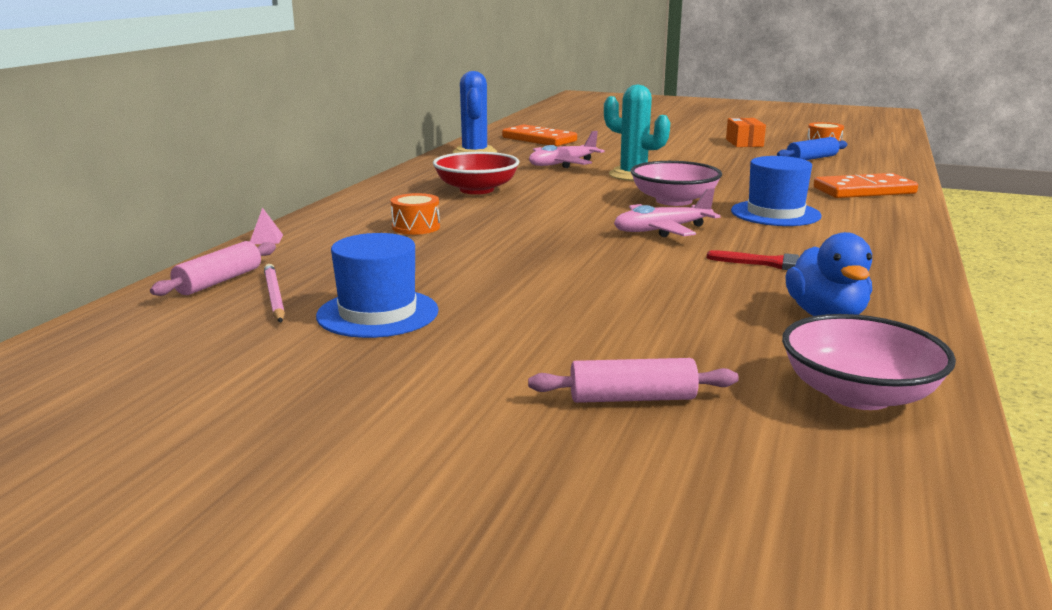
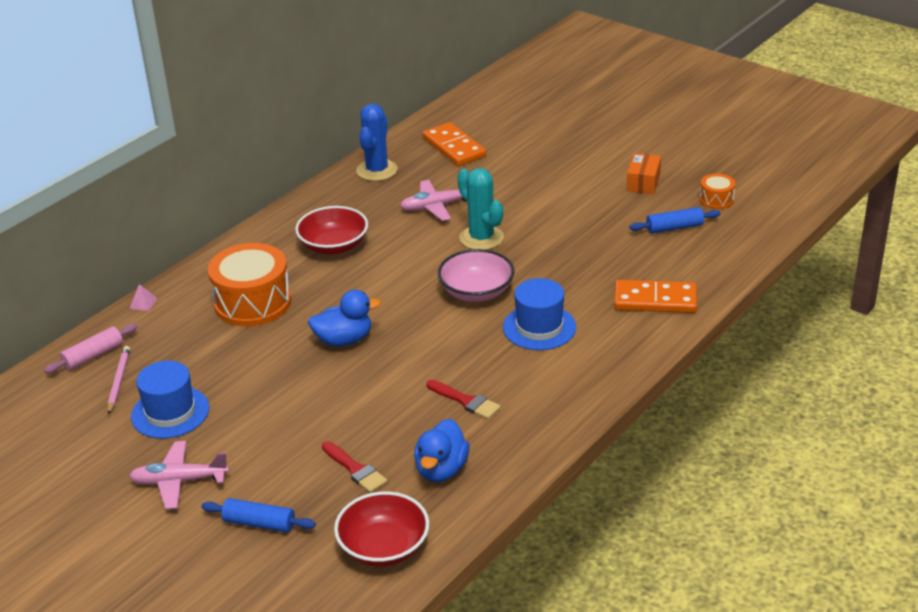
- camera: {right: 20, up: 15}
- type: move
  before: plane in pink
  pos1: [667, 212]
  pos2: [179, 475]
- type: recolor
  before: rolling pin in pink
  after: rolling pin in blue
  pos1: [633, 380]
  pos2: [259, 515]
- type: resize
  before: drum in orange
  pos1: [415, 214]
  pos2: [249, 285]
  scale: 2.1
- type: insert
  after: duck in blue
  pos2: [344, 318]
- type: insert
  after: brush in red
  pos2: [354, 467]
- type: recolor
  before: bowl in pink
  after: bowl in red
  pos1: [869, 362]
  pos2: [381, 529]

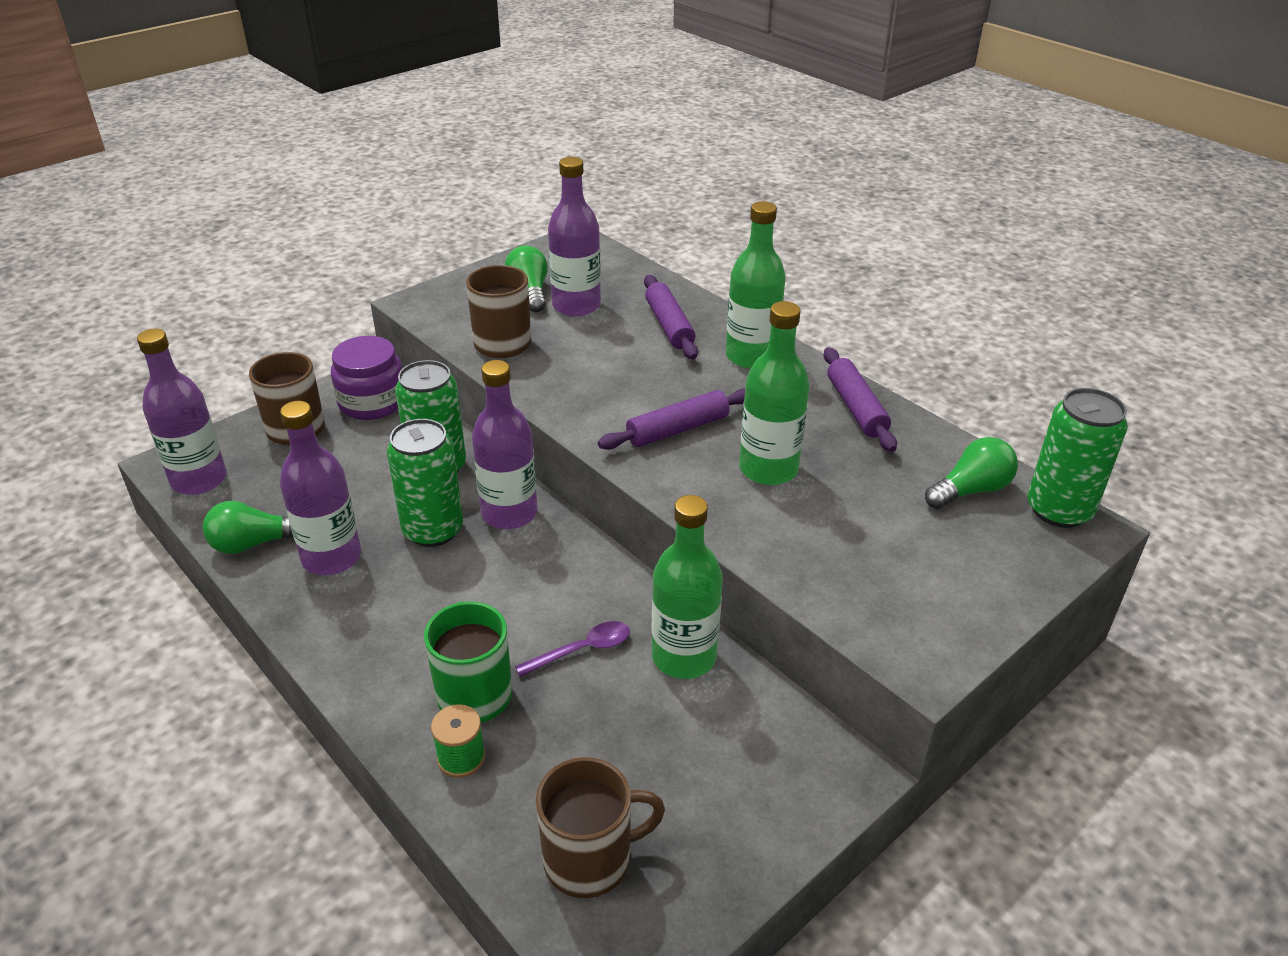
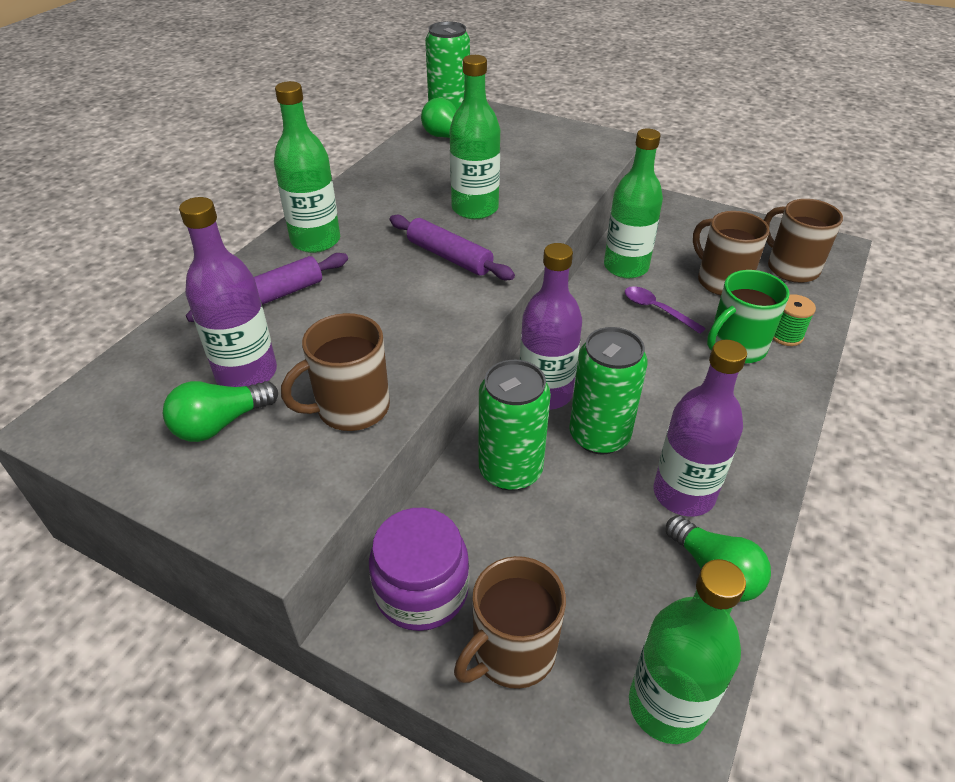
- camera: {right: -110, up: 5}
- type: recolor
  before: bottle in purple
  after: bottle in green
  pos1: [182, 412]
  pos2: [687, 651]
- type: insert
  after: mug in brown
  pos2: [731, 253]
- type: delete
  before: rolling pin in purple
  pos1: [860, 399]

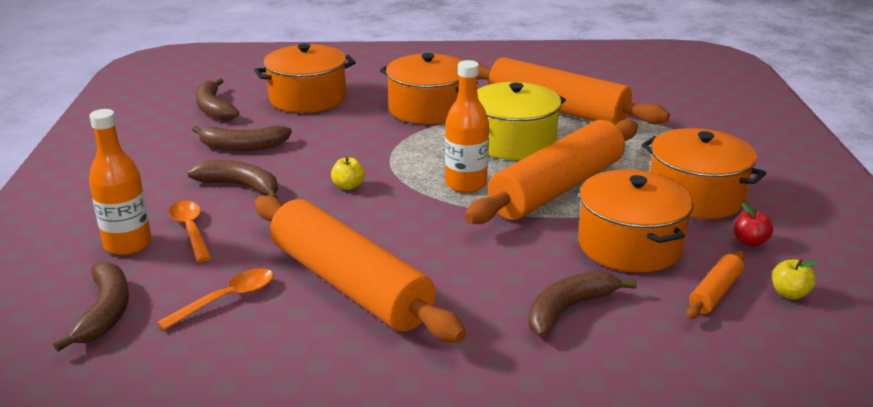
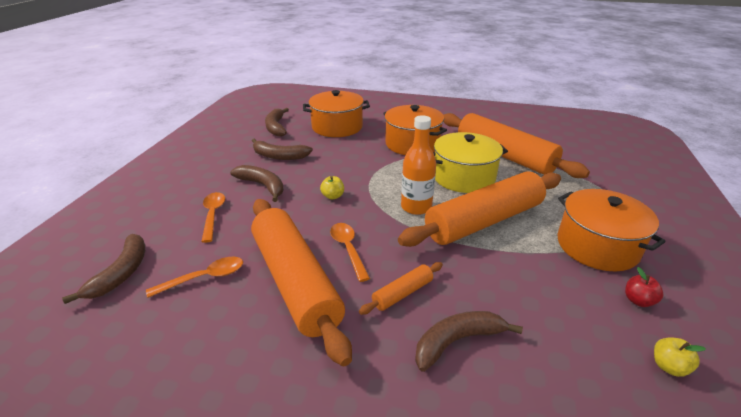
- camera: {right: 15, up: 5}
- type: insert
  after: spoon in orange
  pos2: [350, 252]
- type: move
  before: rolling pin in orange
  pos1: [716, 284]
  pos2: [401, 288]
- type: delete
  before: bottle in orange
  pos1: [120, 182]
- type: delete
  before: pot in orange
  pos1: [636, 221]

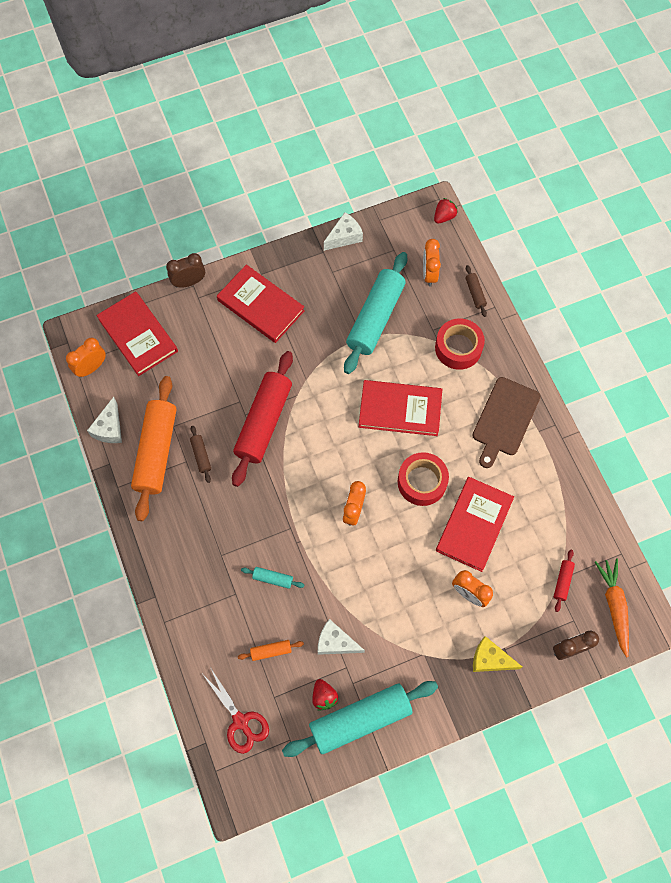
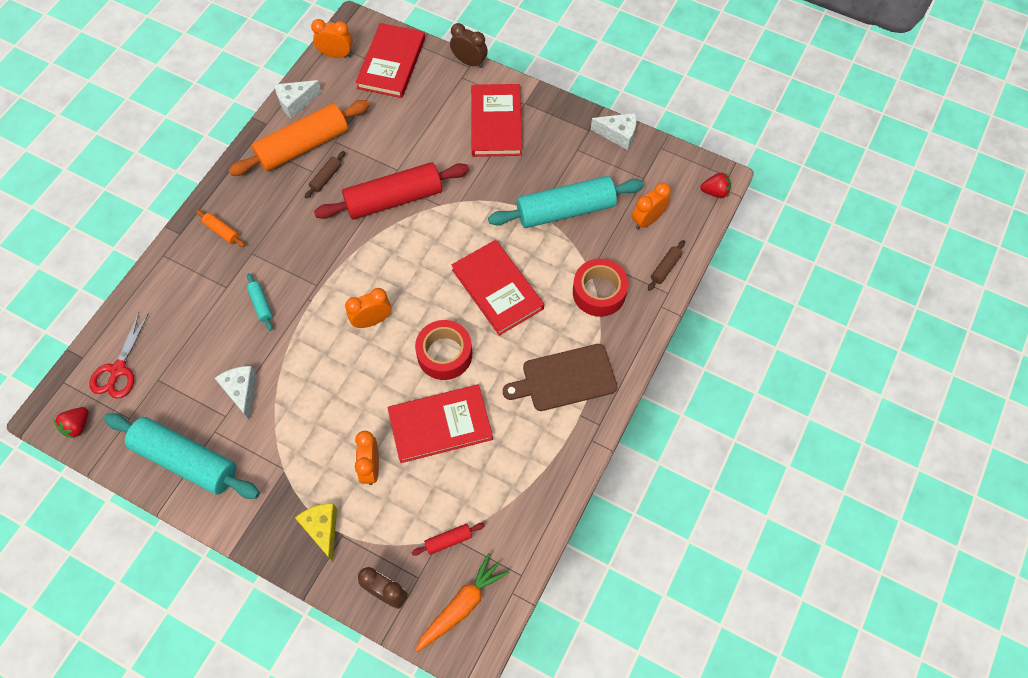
- camera: {right: 50, up: -5}
- type: move
  before: strawberry in red
  pos1: [325, 695]
  pos2: [71, 422]
- type: move
  before: rolling pin in orange
  pos1: [271, 650]
  pos2: [220, 228]

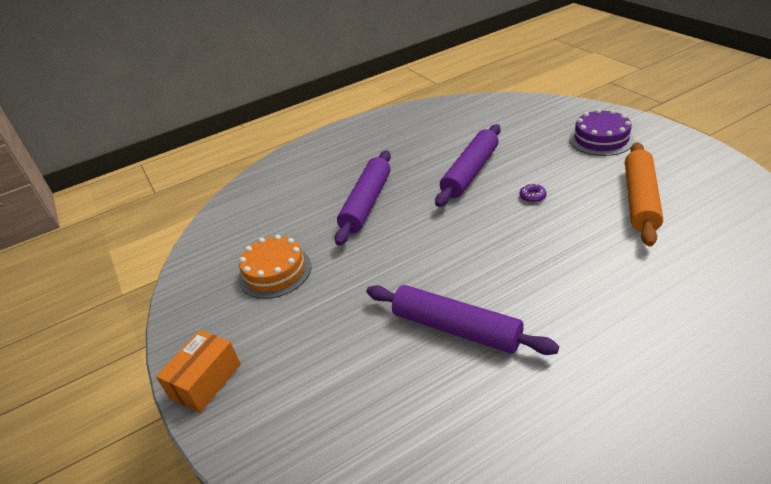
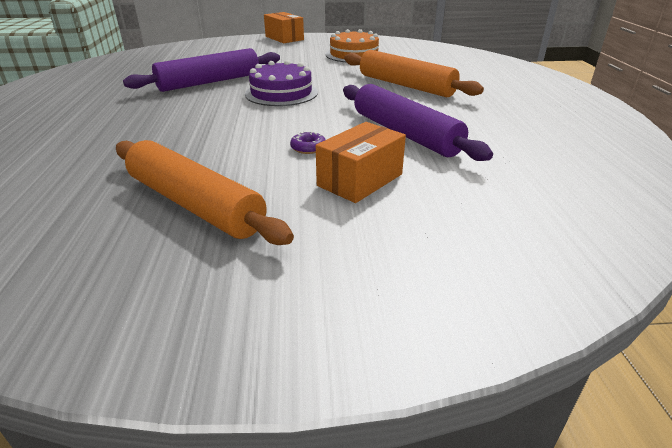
- camera: {right: 110, up: -5}
- type: move
  before: cake in purple
  pos1: [602, 132]
  pos2: [281, 83]
- type: insert
  after: box in orange
  pos2: [361, 162]
- type: recolor
  before: rolling pin in purple
  after: rolling pin in orange
  pos1: [363, 198]
  pos2: [414, 73]

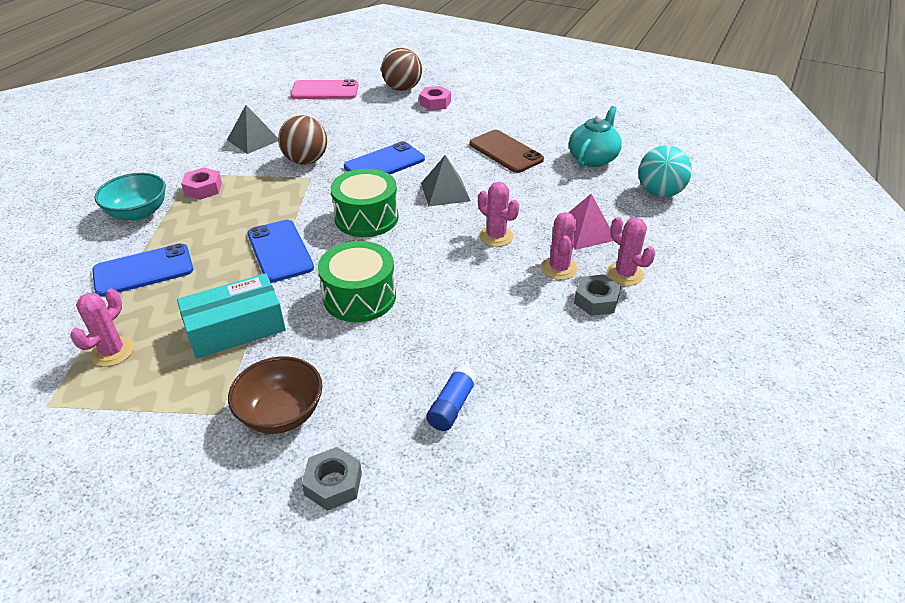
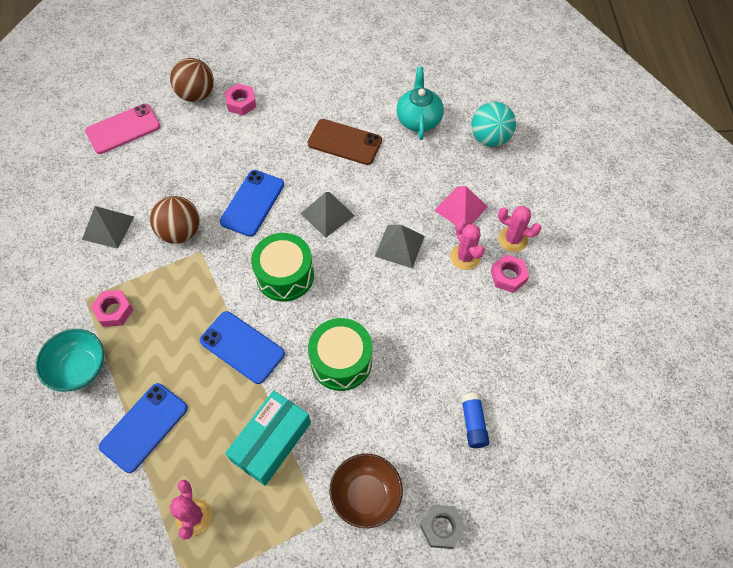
- camera: {right: -30, up: 20}
- type: replace
  before: cactus in pink
  after: pyramid in grey
  pos1: [498, 214]
  pos2: [400, 246]
- type: recolor
  before: nut in grey
  after: nut in pink
  pos1: [597, 295]
  pos2: [510, 273]

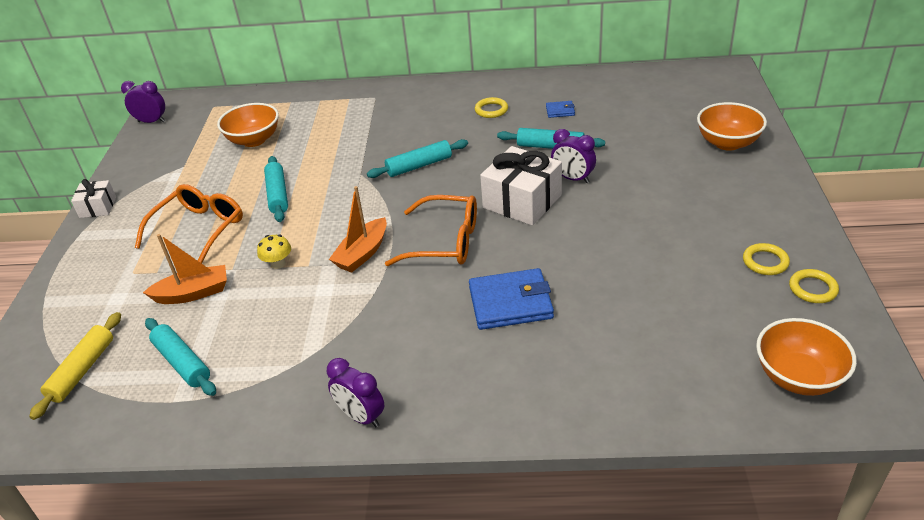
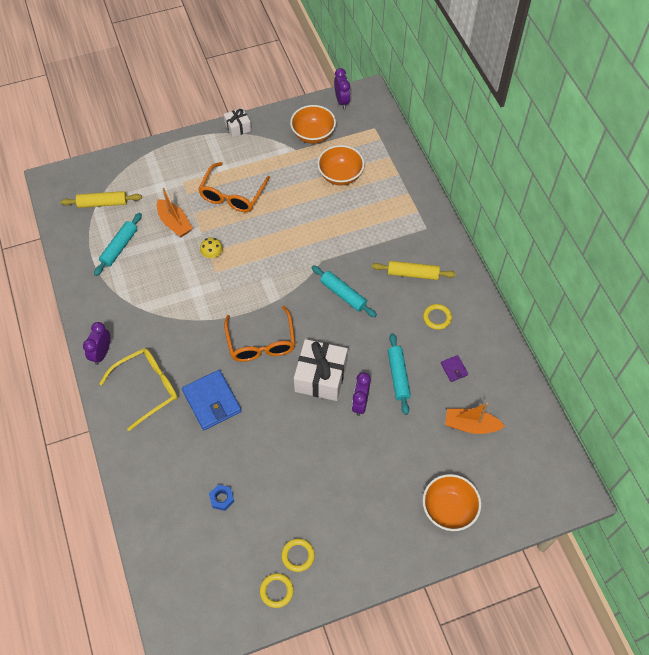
- camera: {right: 65, up: 20}
- type: insert
  after: glasses in yellow
  pos2: [138, 389]
- type: rotate
  before: glasses in orange
  pos1: [189, 223]
  pos2: [234, 187]
  turn: 105
- type: insert
  after: nut in blue
  pos2: [221, 498]
- type: move
  before: bowl in orange
  pos1: [806, 357]
  pos2: [313, 124]
- type: insert
  after: rolling pin in yellow
  pos2: [414, 270]
- type: recolor
  before: wallet in blue
  after: wallet in purple
  pos1: [560, 109]
  pos2: [454, 368]
- type: move
  before: boat in orange
  pos1: [358, 229]
  pos2: [475, 418]
- type: delete
  before: rolling pin in turquoise
  pos1: [276, 189]

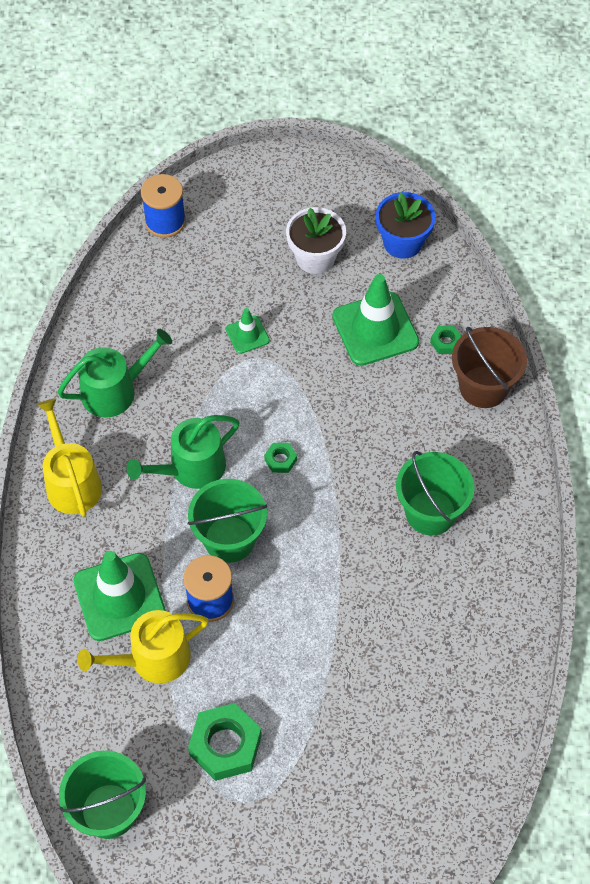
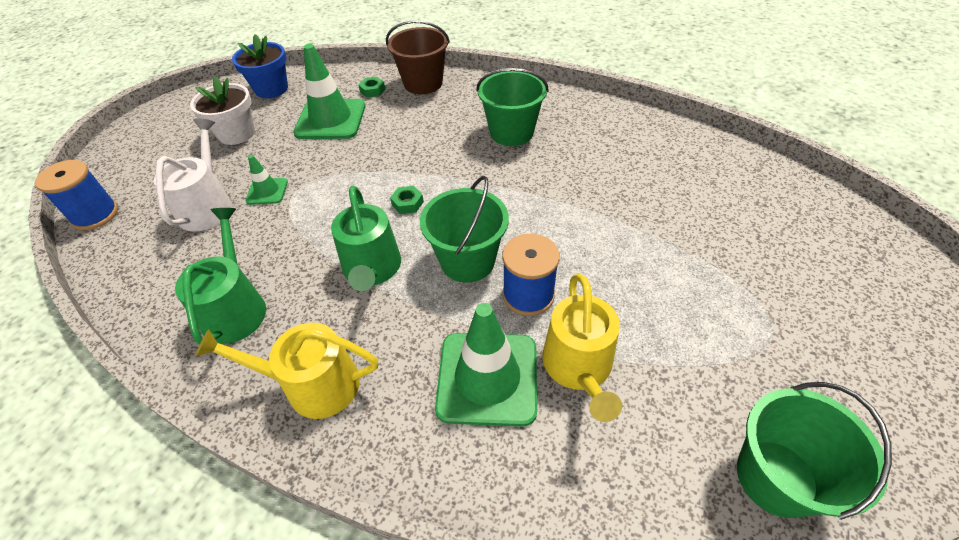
- camera: {right: -65, up: -10}
- type: insert
  after: watering can in white
  pos2: [193, 174]
- type: delete
  before: nut in green
  pos1: [225, 742]

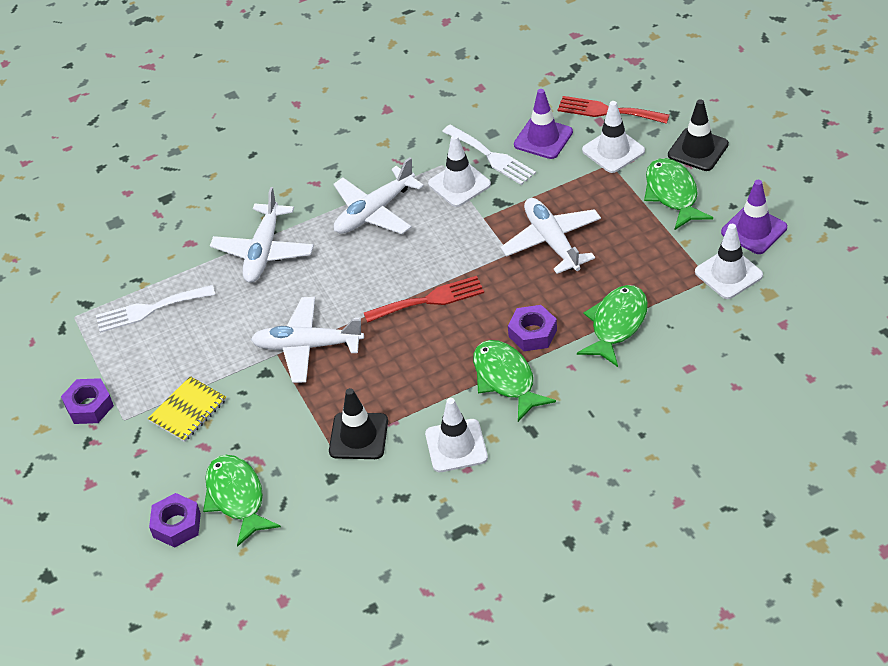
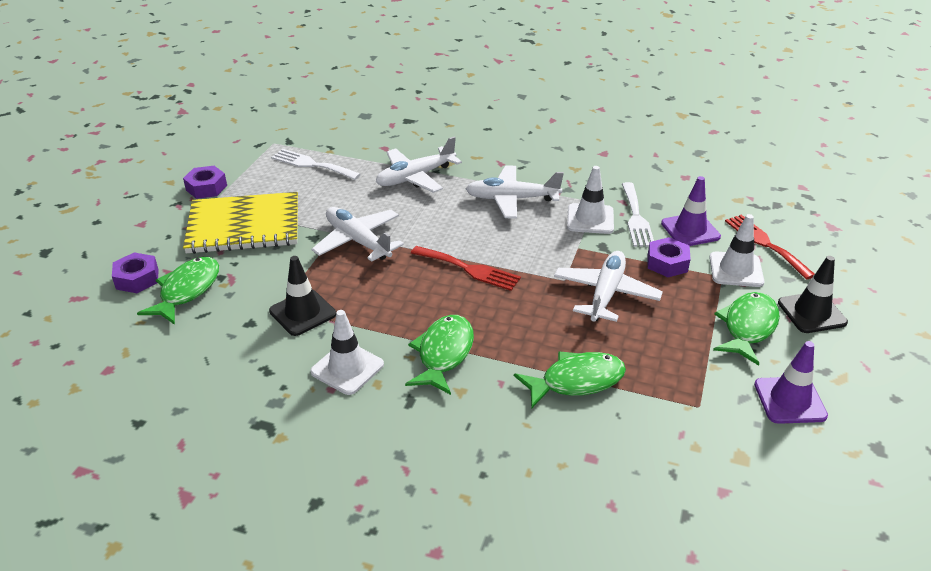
- camera: {right: 40, up: -10}
- type: resize
  before: notebook in yellow
  pos1: [187, 409]
  pos2: [240, 223]
  scale: 1.95
- type: move
  before: nut in purple
  pos1: [532, 328]
  pos2: [669, 257]
- type: delete
  before: traffic cone in white
  pos1: [729, 261]

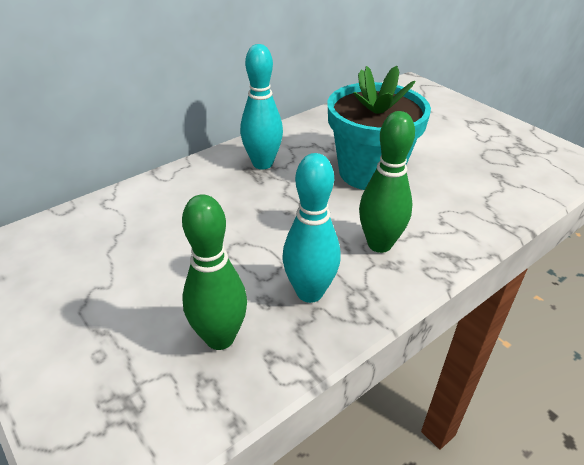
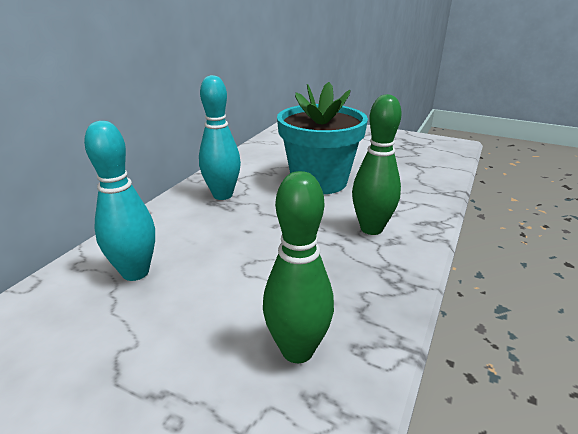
- camera: {right: -25, up: -10}
- type: move
  before: bowling pin in turquoise
  pos1: [312, 228]
  pos2: [119, 201]

